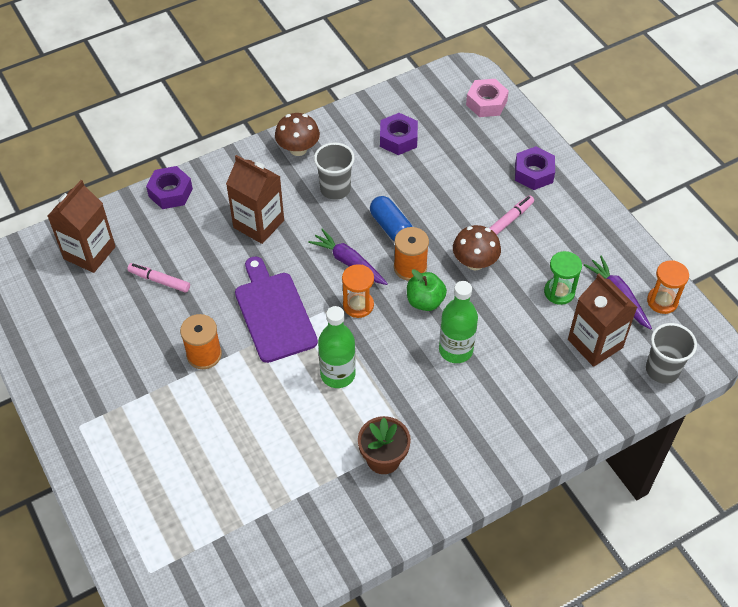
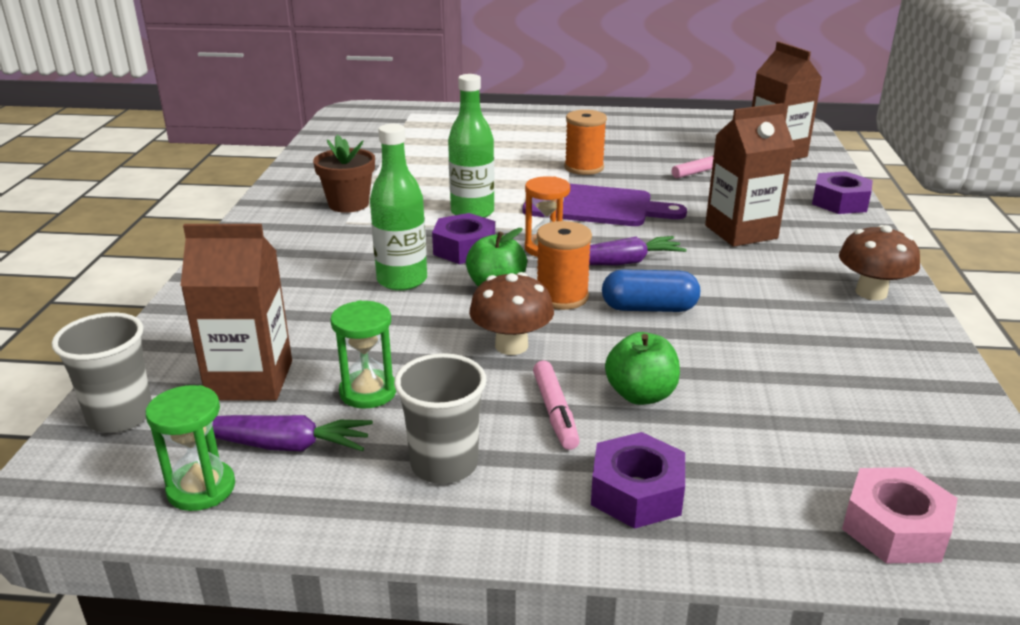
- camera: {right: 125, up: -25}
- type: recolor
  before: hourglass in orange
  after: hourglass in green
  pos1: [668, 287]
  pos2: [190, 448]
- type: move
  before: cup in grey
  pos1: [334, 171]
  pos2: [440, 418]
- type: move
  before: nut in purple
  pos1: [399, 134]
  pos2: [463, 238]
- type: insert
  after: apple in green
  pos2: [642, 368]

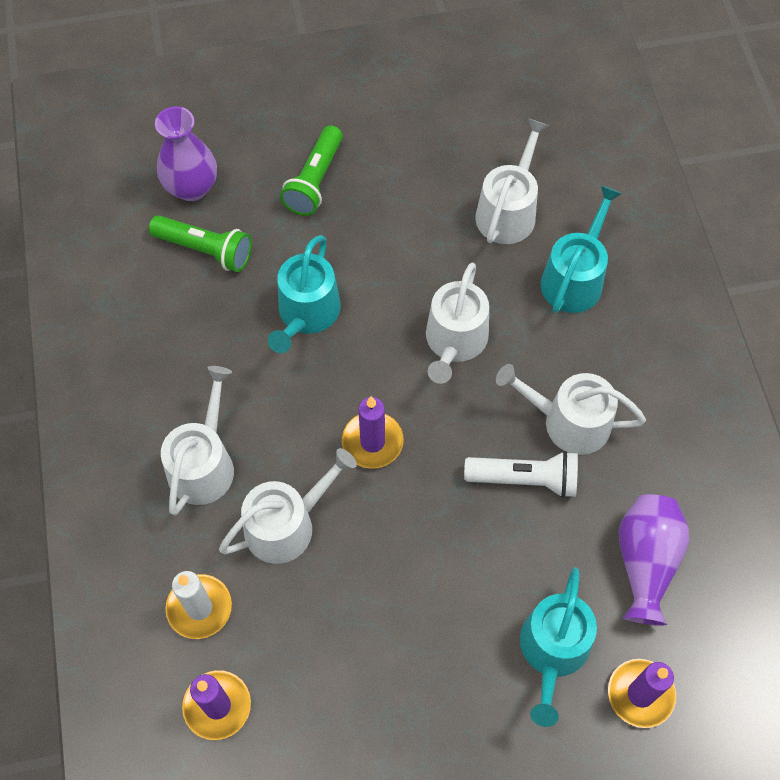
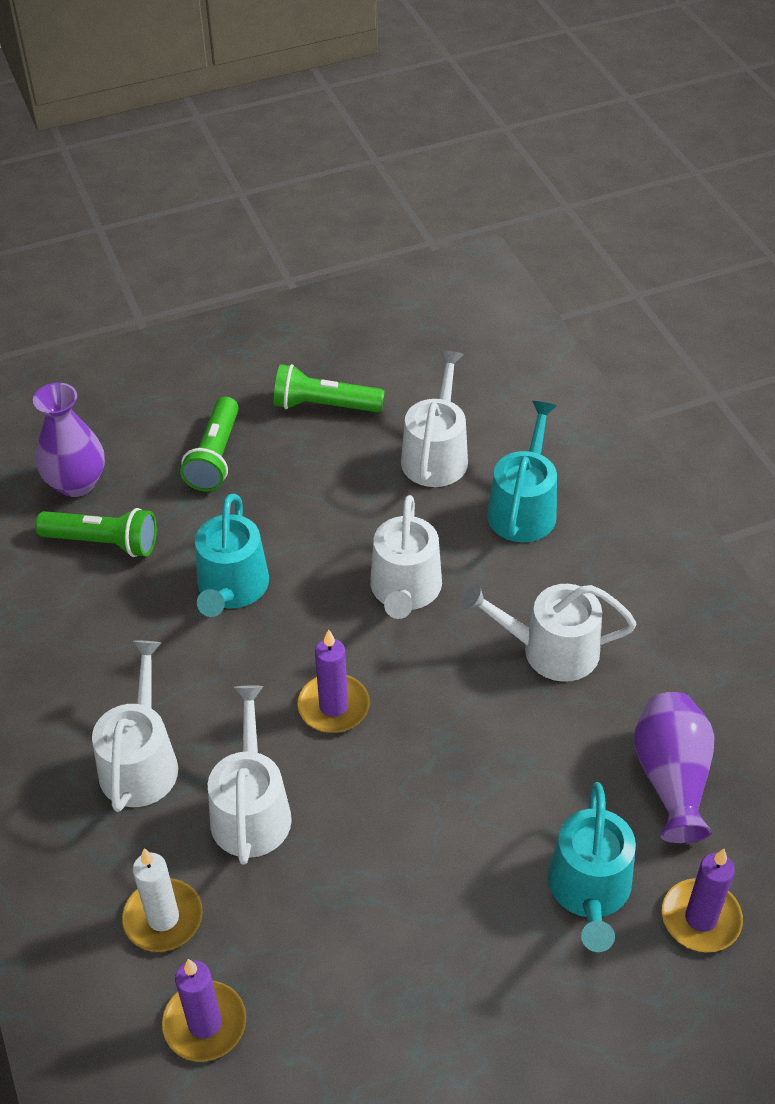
- camera: {right: -10, up: -15}
- type: rotate
  before: watering can in white
  pos1: [288, 506]
  pos2: [250, 775]
  turn: -45
- type: insert
  after: flashlight in green
  pos2: [329, 388]
- type: delete
  before: flashlight in white
  pos1: [521, 474]

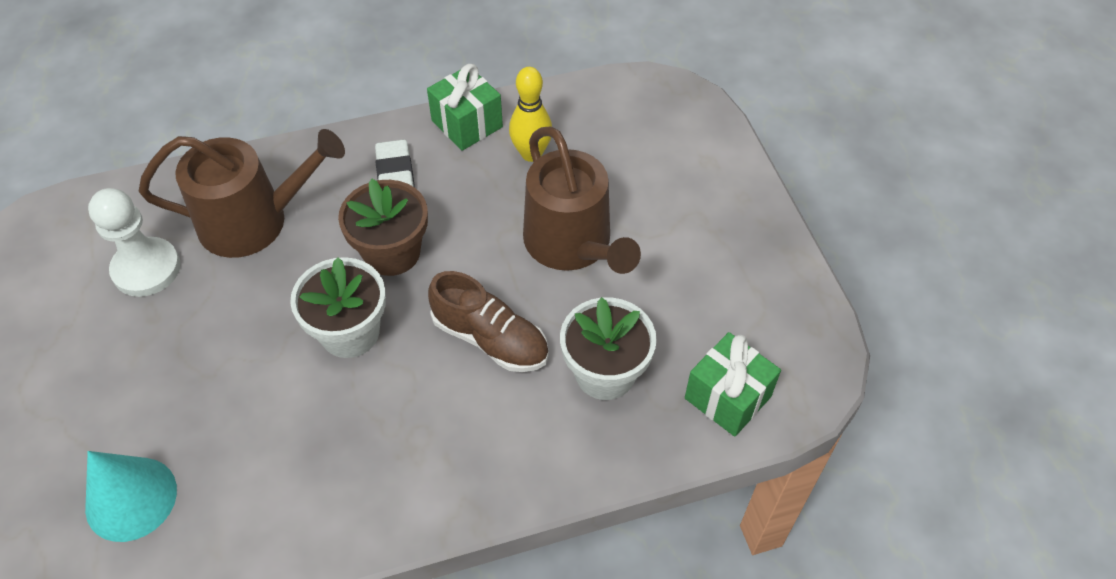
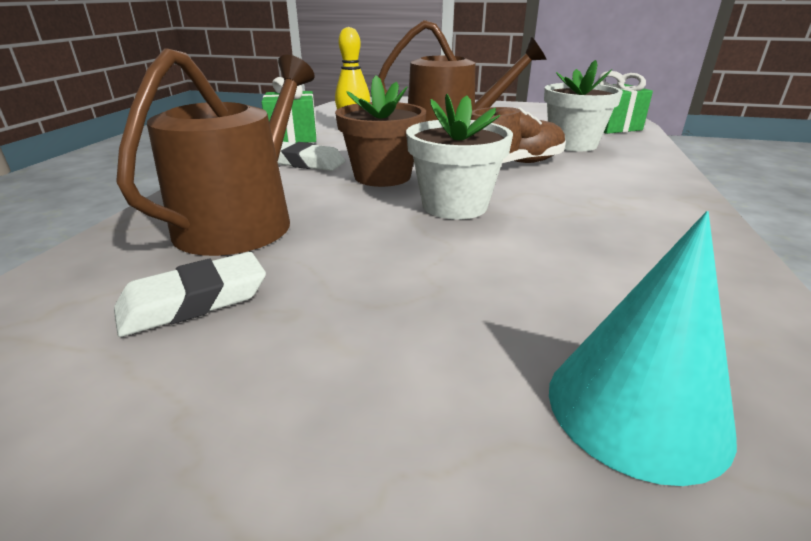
- camera: {right: -60, up: -25}
- type: replace
  before: pawn in white
  after: eraser in white
  pos1: [134, 242]
  pos2: [190, 294]

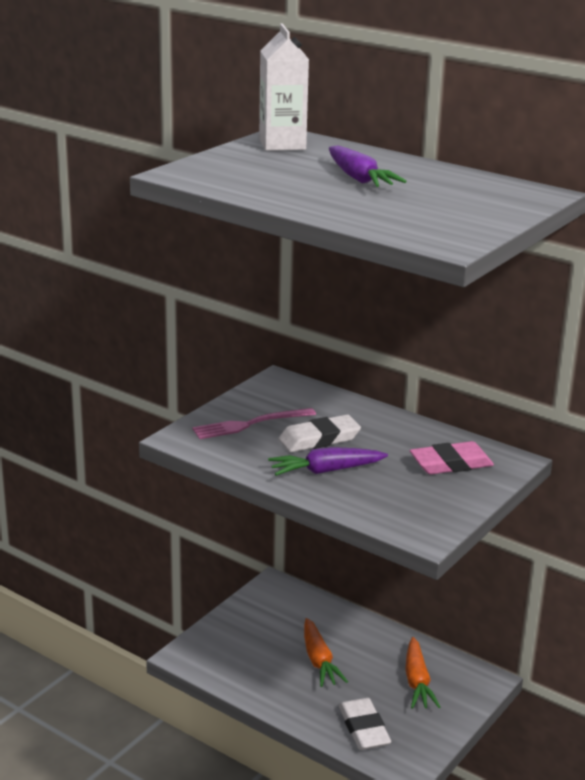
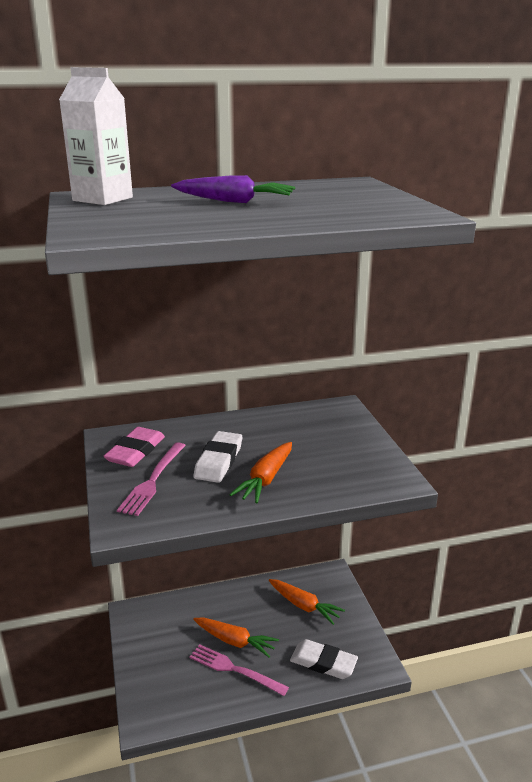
- camera: {right: -50, up: 0}
- type: move
  before: eraser in pink
  pos1: [452, 457]
  pos2: [134, 447]
- type: insert
  after: fork in pink
  pos2: [239, 670]
- type: recolor
  before: carrot in purple
  after: carrot in orange
  pos1: [328, 461]
  pos2: [260, 472]

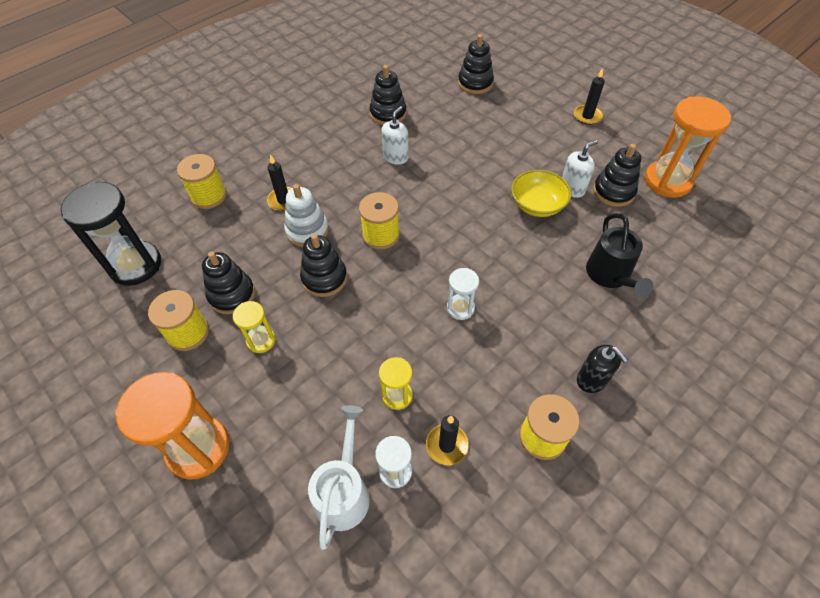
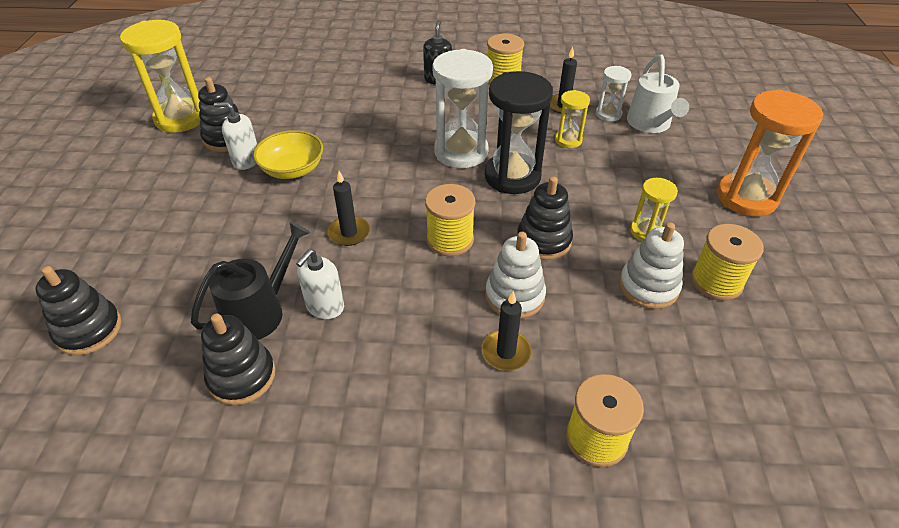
- camera: {right: -135, up: -10}
- type: recolor
  before: hourglass in orange
  after: hourglass in yellow
  pos1: [688, 147]
  pos2: [160, 76]
- type: move
  before: watering can in black
  pos1: [620, 255]
  pos2: [250, 280]
- type: rotate
  before: soap dispenser in white
  pos1: [395, 135]
  pos2: [320, 284]
  turn: -45
- type: move
  before: candle in black
  pos1: [589, 96]
  pos2: [348, 208]
- type: resize
  before: hourglass in white
  pos1: [463, 294]
  pos2: [462, 108]
  scale: 1.94
- type: move
  before: hourglass in black
  pos1: [111, 234]
  pos2: [519, 132]
- type: recolor
  before: stacking toy in black
  after: stacking toy in white
  pos1: [228, 282]
  pos2: [651, 265]
- type: rotate
  before: watering can in white
  pos1: [339, 477]
  pos2: [658, 94]
  turn: -60

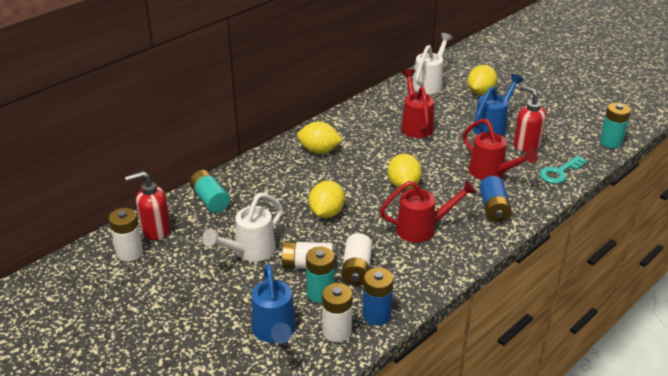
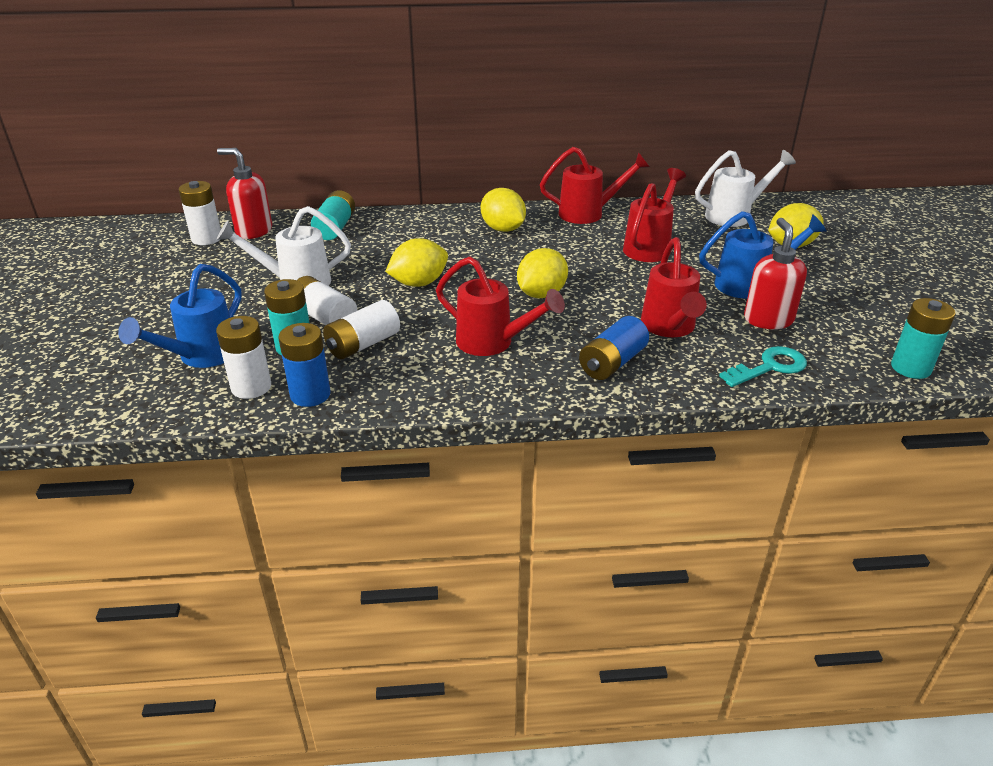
- camera: {right: 40, up: 0}
- type: insert
  after: watering can in red
  pos2: [595, 185]
- type: rotate
  before: key in turquoise
  pos1: [563, 170]
  pos2: [763, 366]
  turn: 150

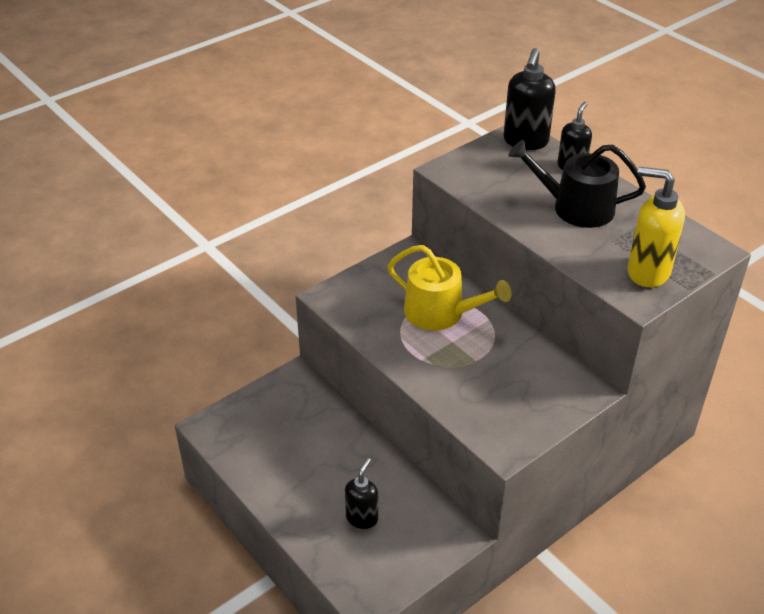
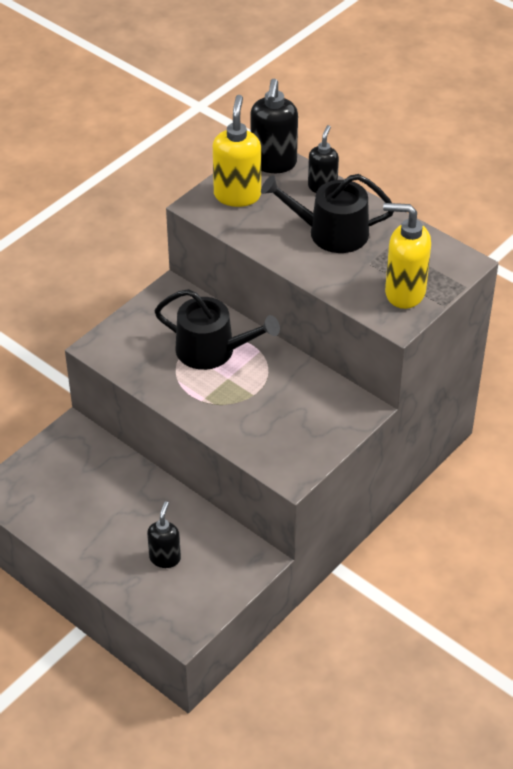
- camera: {right: -10, up: 5}
- type: recolor
  before: watering can in yellow
  after: watering can in black
  pos1: [449, 288]
  pos2: [217, 329]
- type: insert
  after: soap dispenser in yellow
  pos2: [237, 151]

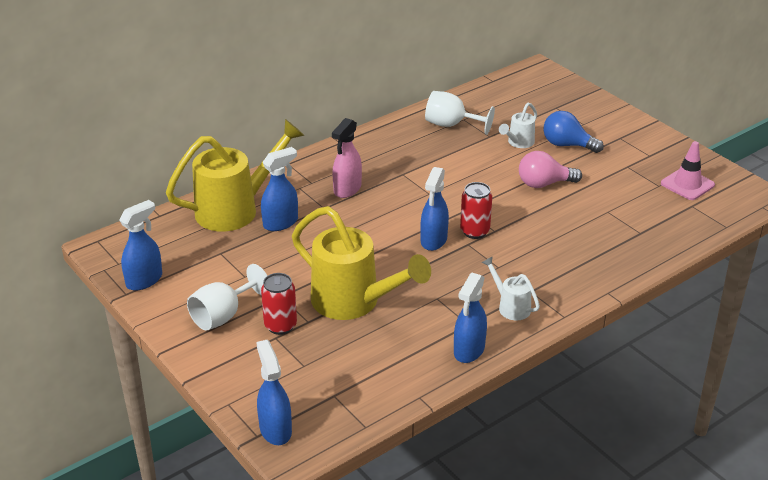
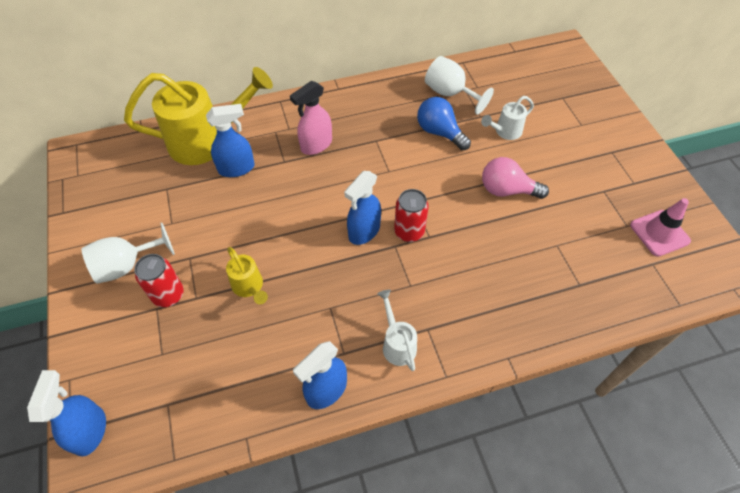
- camera: {right: 20, up: 20}
- type: resize
  before: watering can in yellow
  pos1: [361, 263]
  pos2: [247, 275]
  scale: 0.47
- type: move
  before: light bulb in blue
  pos1: [573, 132]
  pos2: [444, 123]
- type: delete
  before: spray bottle in blue
  pos1: [140, 245]

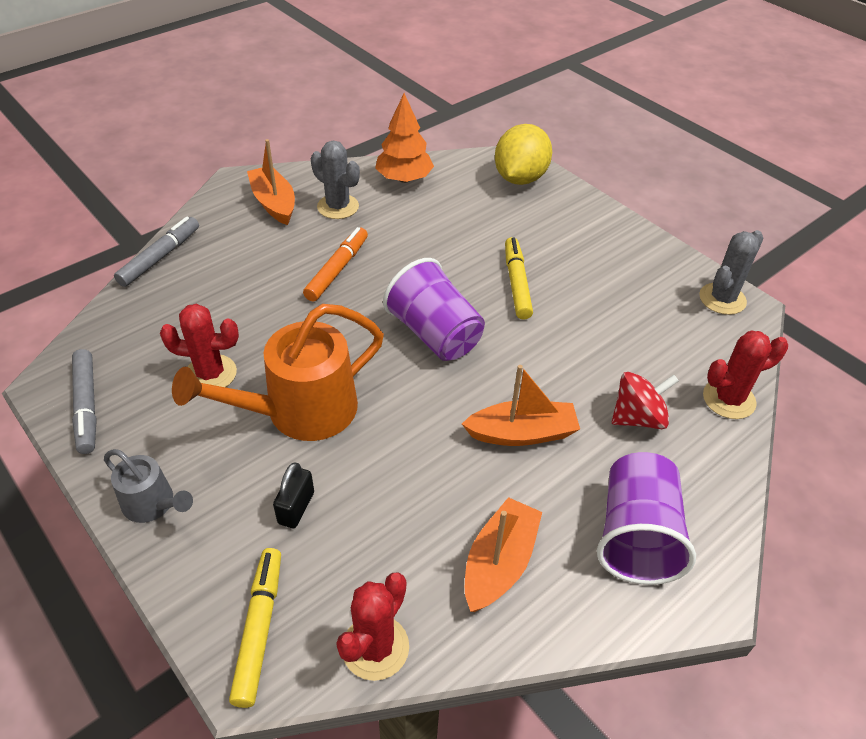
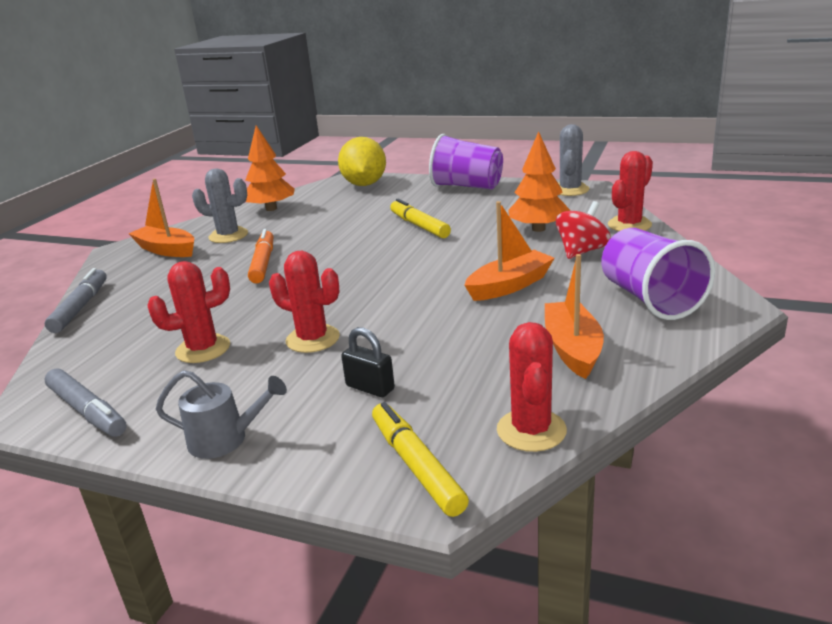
- camera: {right: -25, up: -20}
- type: replace
  before: watering can in orange
  after: cactus in red
  pos1: [278, 372]
  pos2: [304, 302]
- type: rotate
  before: padlock in black
  pos1: [293, 495]
  pos2: [368, 362]
  turn: -45
- type: move
  before: cup in purple
  pos1: [434, 309]
  pos2: [466, 162]
- type: insert
  after: tree in orange
  pos2: [539, 181]

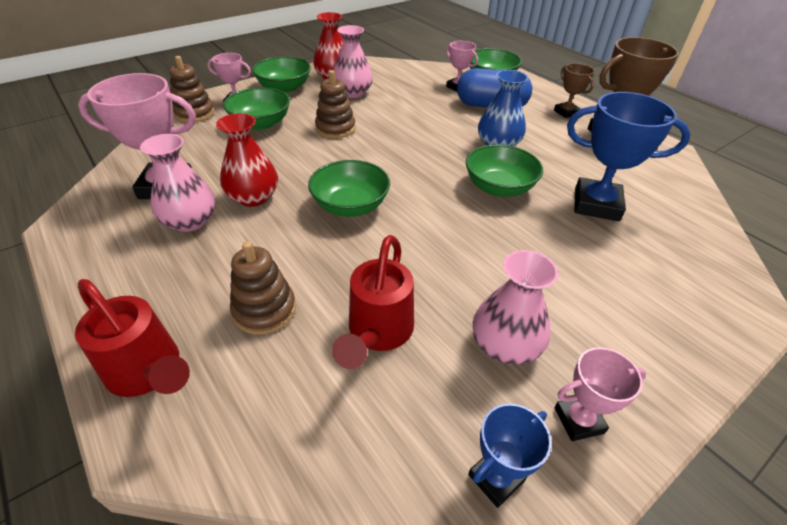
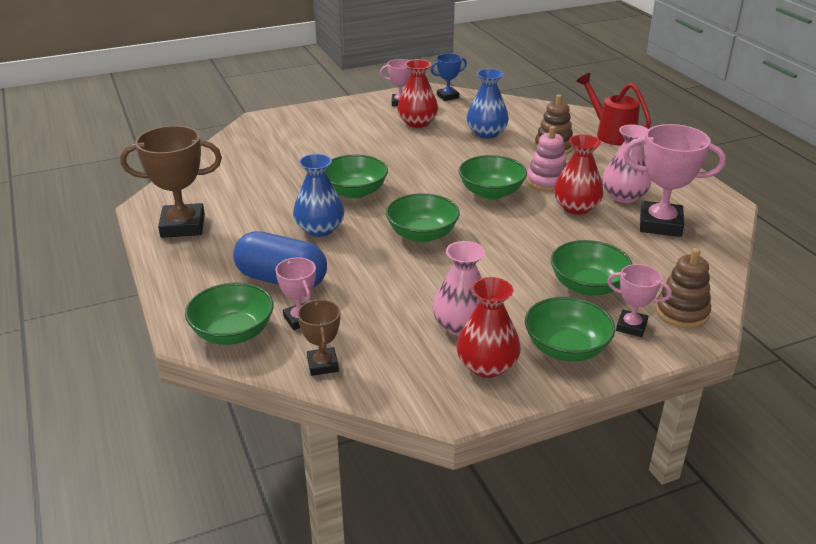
- camera: {right: -165, up: -10}
- type: move
  before: trophy in brown
  pos1: [574, 90]
  pos2: [318, 338]
- type: insert
  after: bowl in green
  pos2: [423, 218]
- type: recolor
  before: vase in pink
  after: vase in red
  pos1: [516, 307]
  pos2: [417, 93]
- type: replace
  before: watering can in red
  after: vase in blue
  pos1: [373, 302]
  pos2: [488, 104]
- type: insert
  after: stacking toy in pink
  pos2: [546, 158]
- type: delete
  before: stacking toy in brown
  pos1: [335, 104]
- type: delete
  before: trophy in blue
  pos1: [629, 156]

